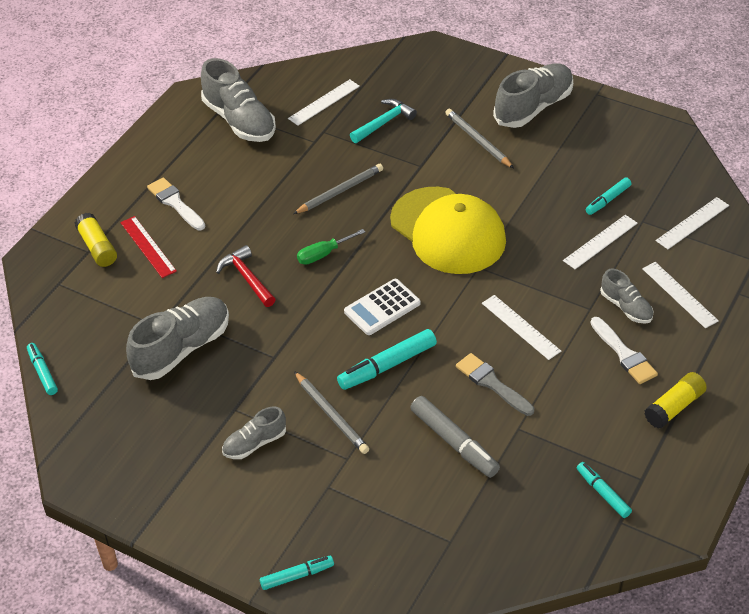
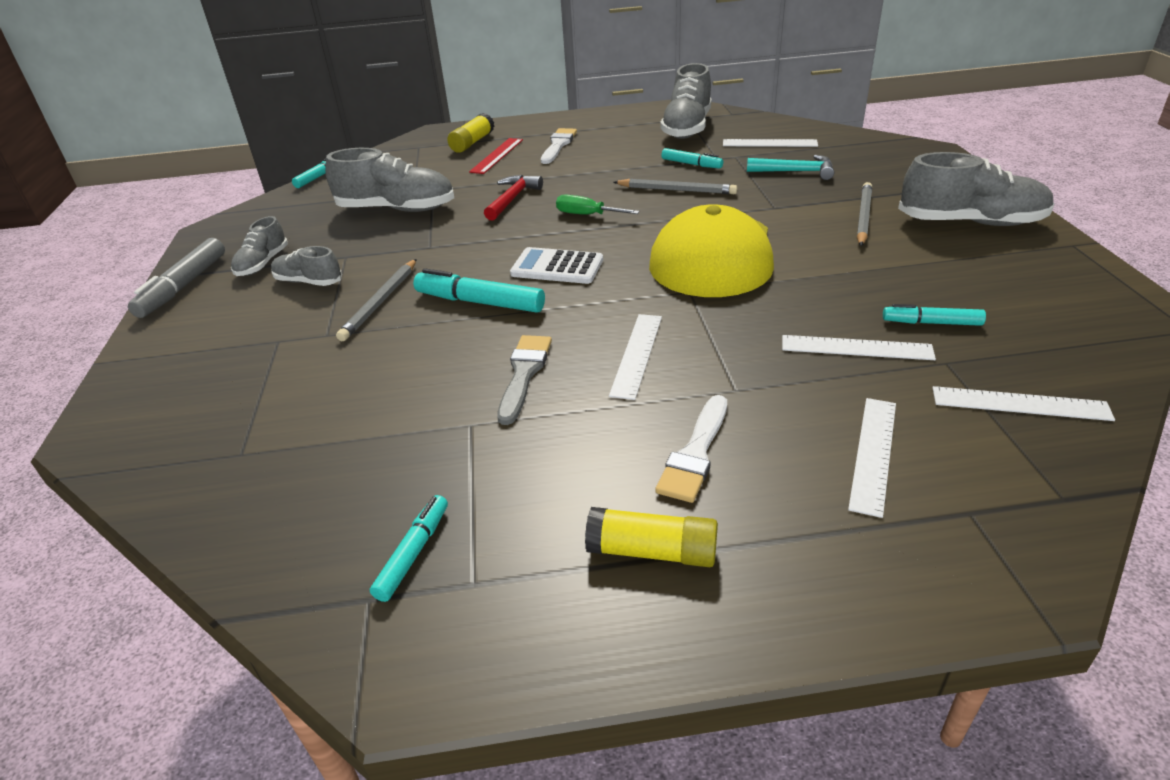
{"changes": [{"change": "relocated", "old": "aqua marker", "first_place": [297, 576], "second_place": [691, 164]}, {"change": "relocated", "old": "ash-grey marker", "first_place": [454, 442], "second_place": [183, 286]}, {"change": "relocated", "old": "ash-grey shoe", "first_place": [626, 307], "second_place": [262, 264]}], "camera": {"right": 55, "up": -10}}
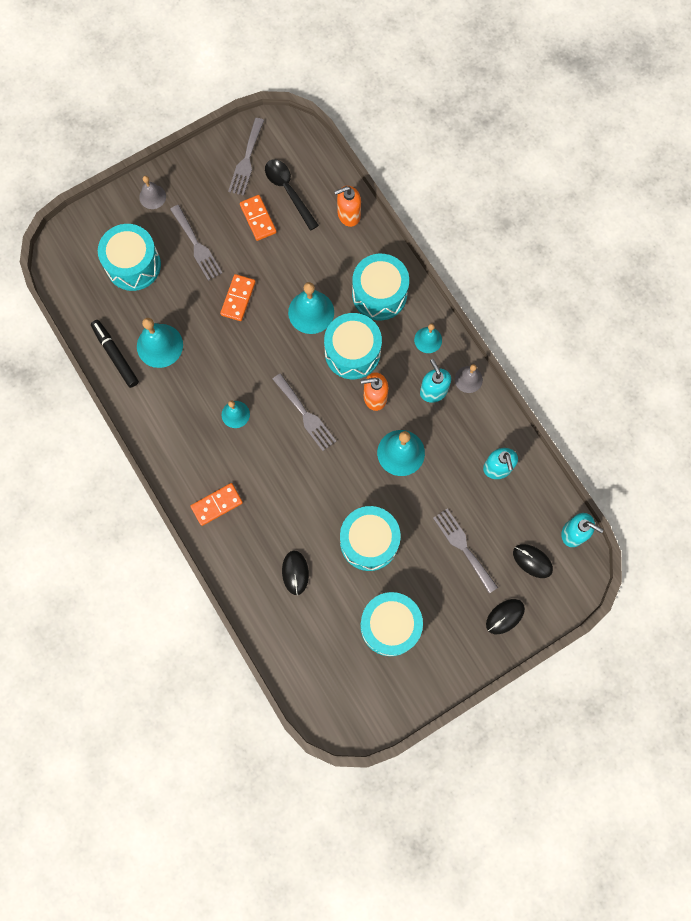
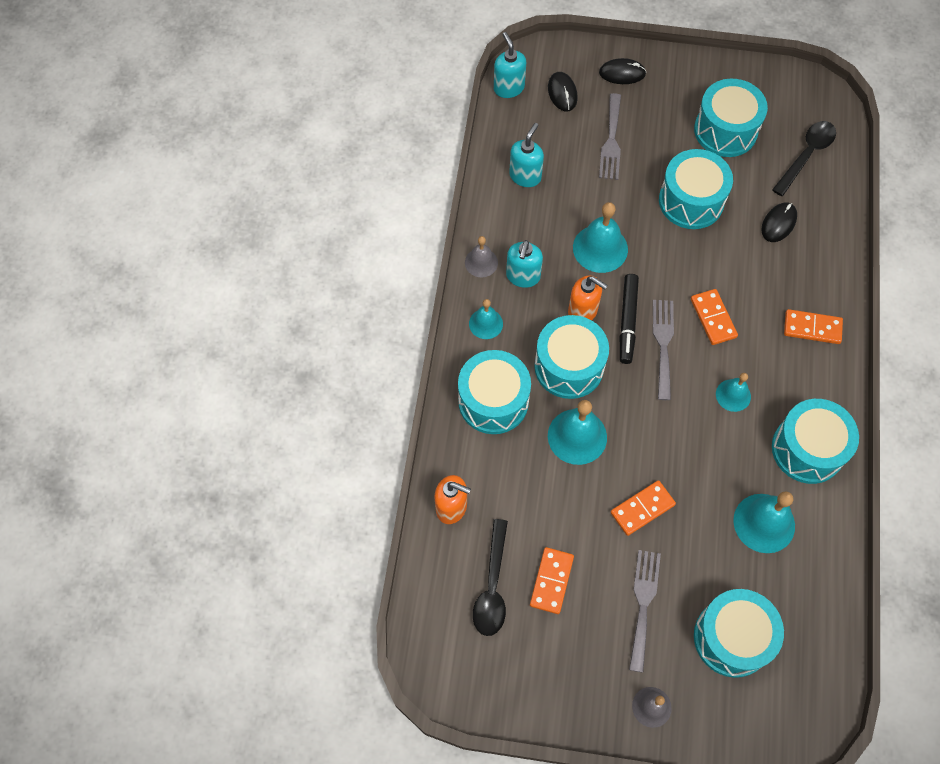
{"changes": [{"change": "missing", "old": "ash-grey dinner fork", "first_place": [246, 160]}, {"change": "appeared", "new": "orange-coloured domino", "second_place": [713, 318]}, {"change": "appeared", "new": "ebony teaspoon", "second_place": [806, 155]}, {"change": "appeared", "new": "aqua toy drum", "second_place": [807, 449]}, {"change": "relocated", "old": "ebony marker", "first_place": [115, 355], "second_place": [627, 321]}], "camera": {"right": -140, "up": -10}}
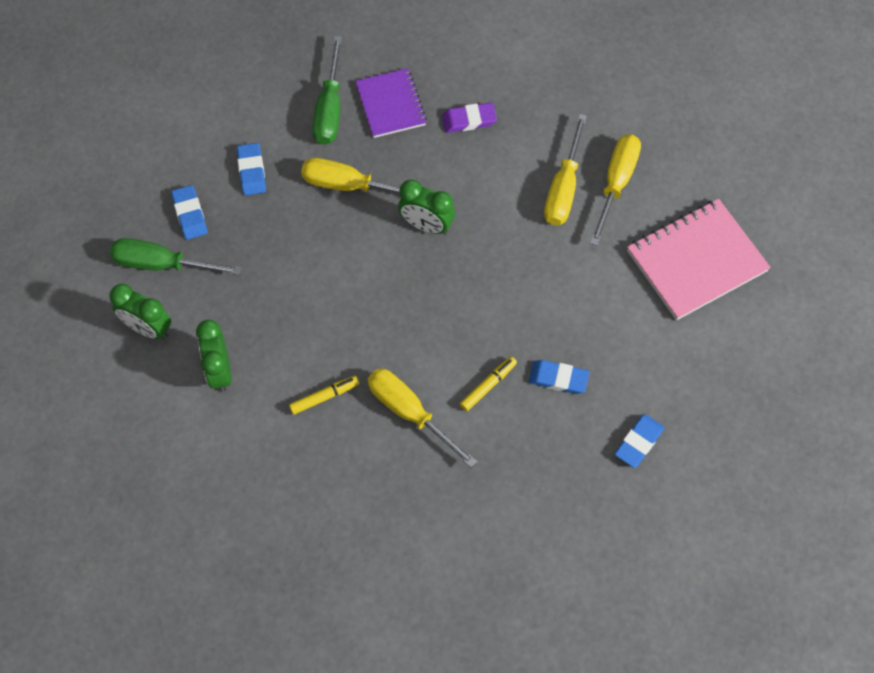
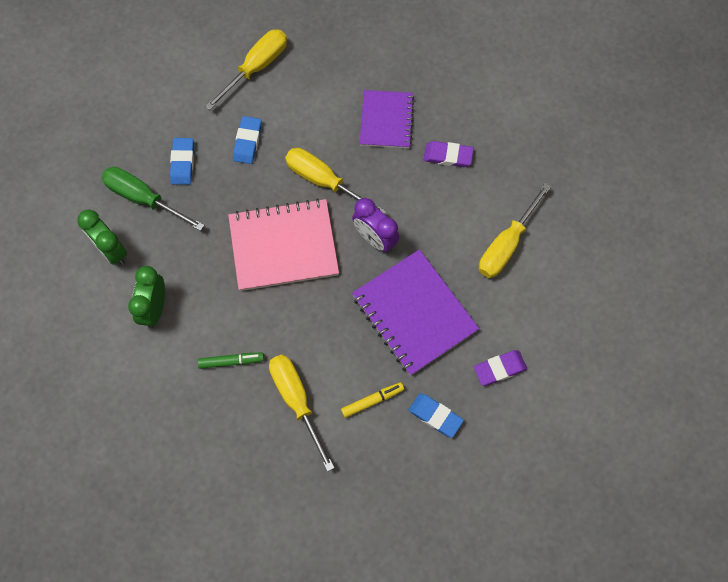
{"changes": [{"change": "missing", "old": "green flat screwdriver", "first_place": [330, 109]}, {"change": "missing", "old": "royal blue pencil eraser", "first_place": [639, 442]}, {"change": "appeared", "new": "violet notebook", "second_place": [414, 313]}, {"change": "appeared", "new": "violet pencil eraser", "second_place": [499, 369]}, {"change": "relocated", "old": "golden flat screwdriver", "first_place": [616, 183], "second_place": [256, 67]}, {"change": "relocated", "old": "pink notebook", "first_place": [696, 261], "second_place": [283, 246]}, {"change": "colour", "old": "golden marker", "new": "green marker", "first_place": [324, 397], "second_place": [231, 361]}, {"change": "colour", "old": "green alarm clock", "new": "violet alarm clock", "first_place": [426, 225], "second_place": [375, 238]}], "camera": {"right": 20, "up": 5}}
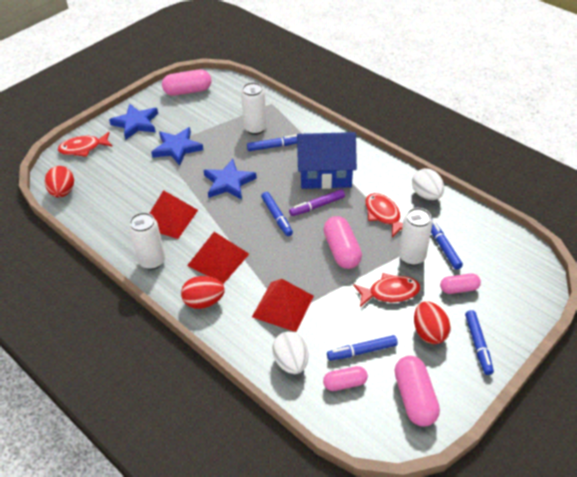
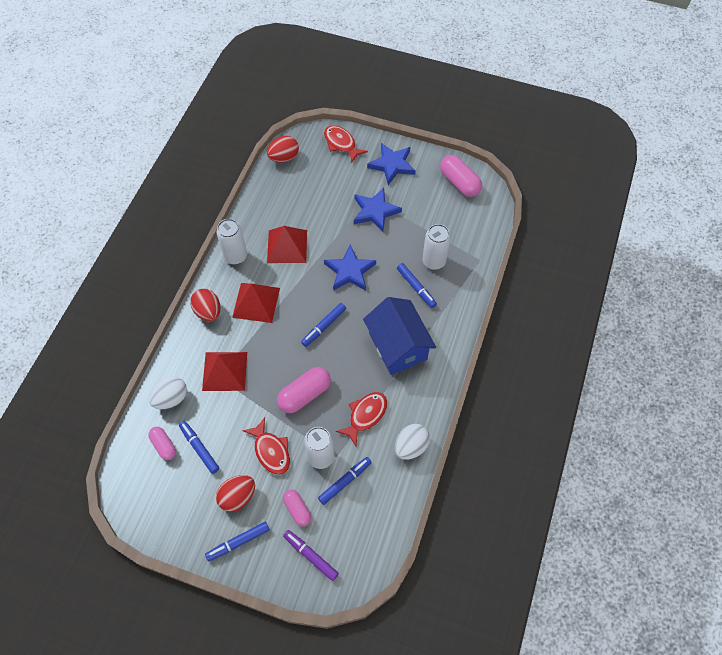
{"changes": [{"change": "missing", "old": "pink pill", "first_place": [414, 398]}, {"change": "relocated", "old": "violet marker", "first_place": [317, 206], "second_place": [311, 556]}], "camera": {"right": 65, "up": 15}}
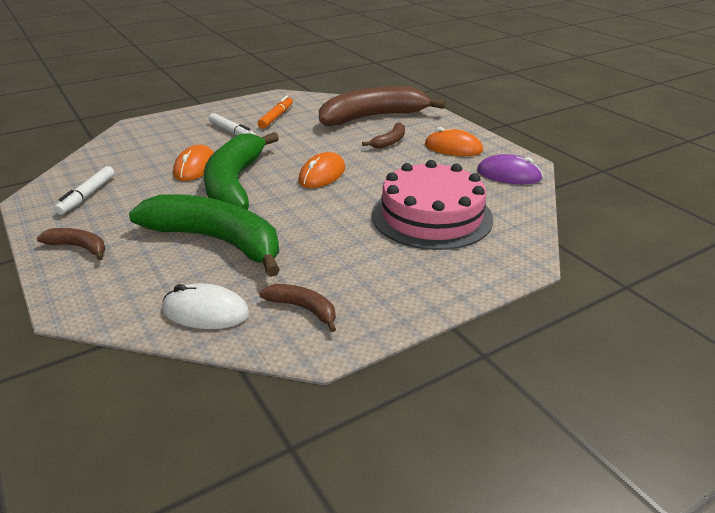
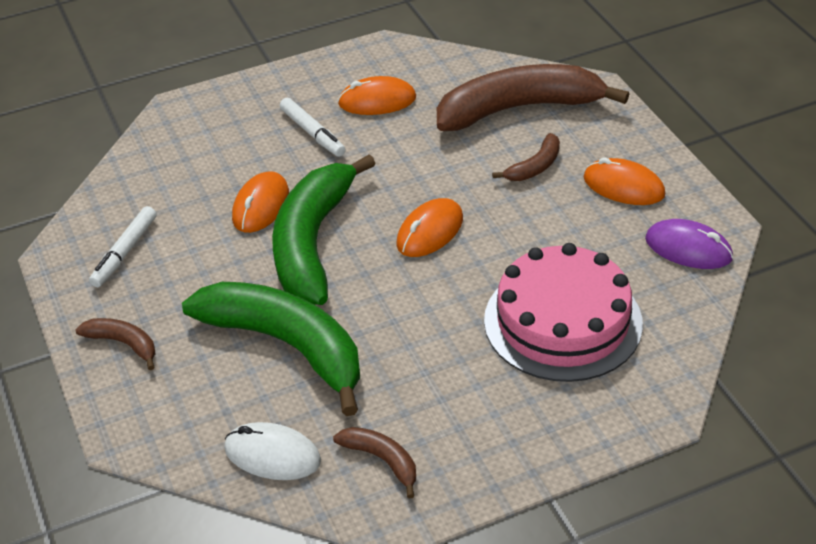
{"changes": [{"change": "exchanged", "old": "orange-coloured marker", "new": "orange-coloured PC mouse", "first_place": [276, 117], "second_place": [377, 101]}], "camera": {"right": 10, "up": 10}}
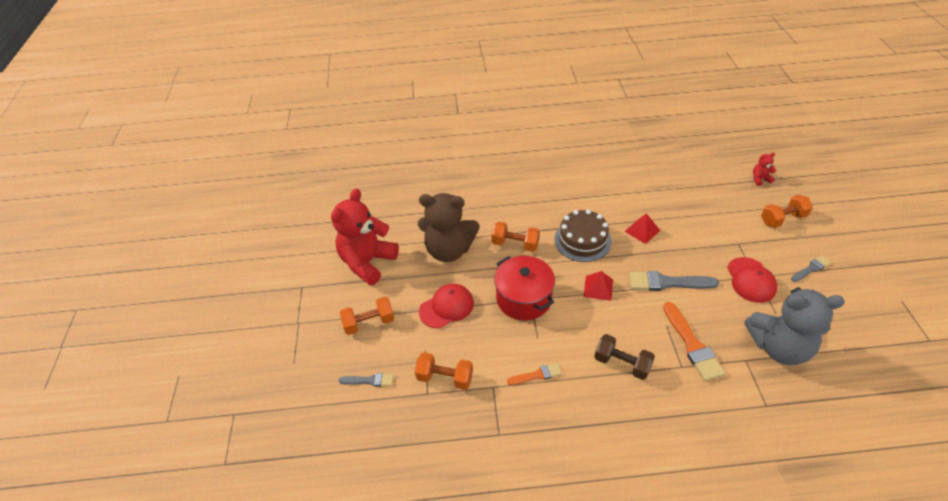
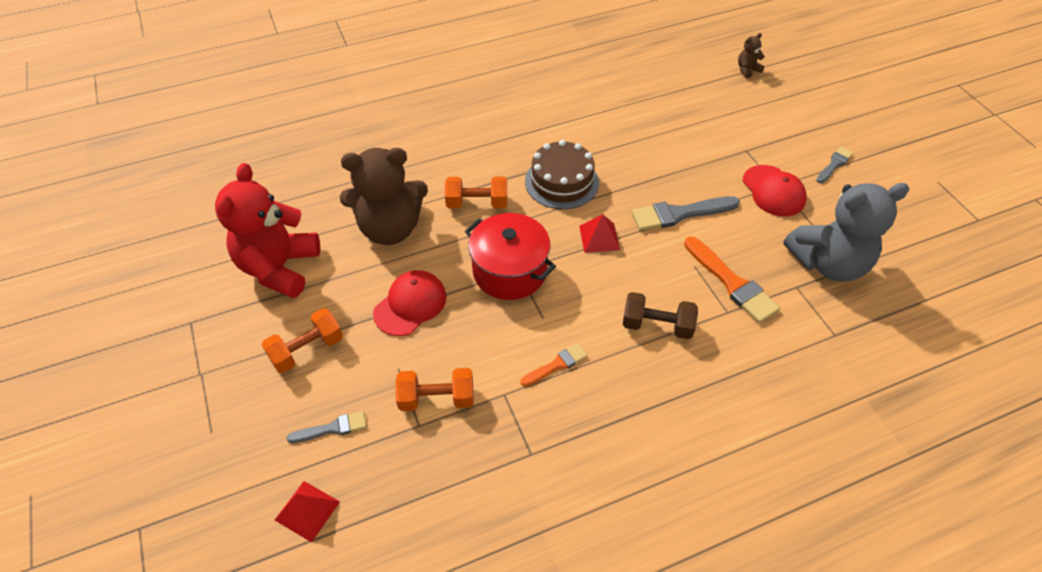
{"changes": [{"change": "missing", "old": "orange-coloured hand weight", "first_place": [782, 219]}, {"change": "relocated", "old": "red pyramid shape", "first_place": [642, 230], "second_place": [307, 510]}, {"change": "colour", "old": "red teddy", "new": "russet teddy", "first_place": [760, 179], "second_place": [747, 70]}], "camera": {"right": -20, "up": 5}}
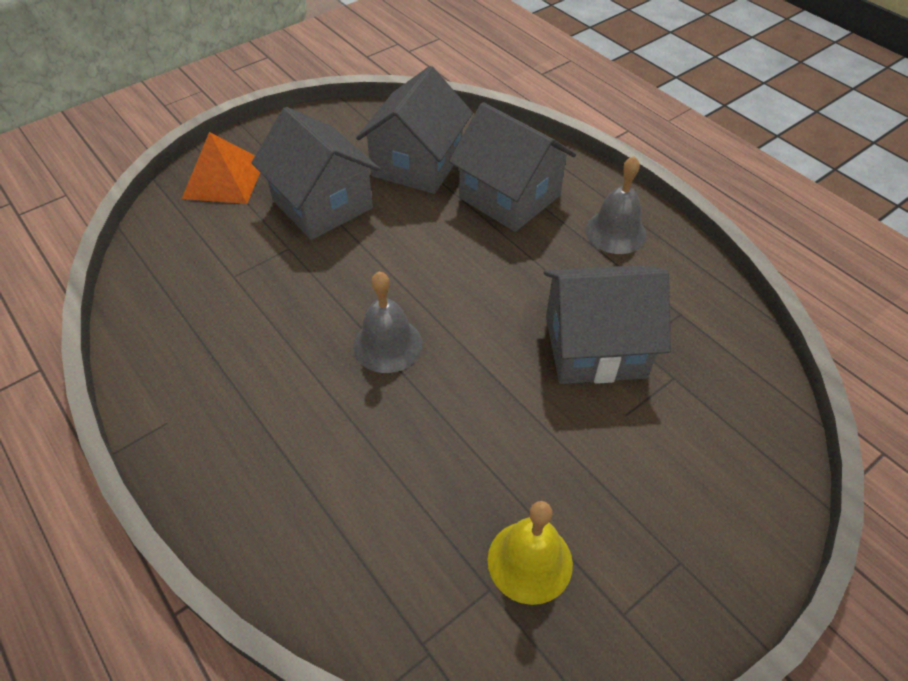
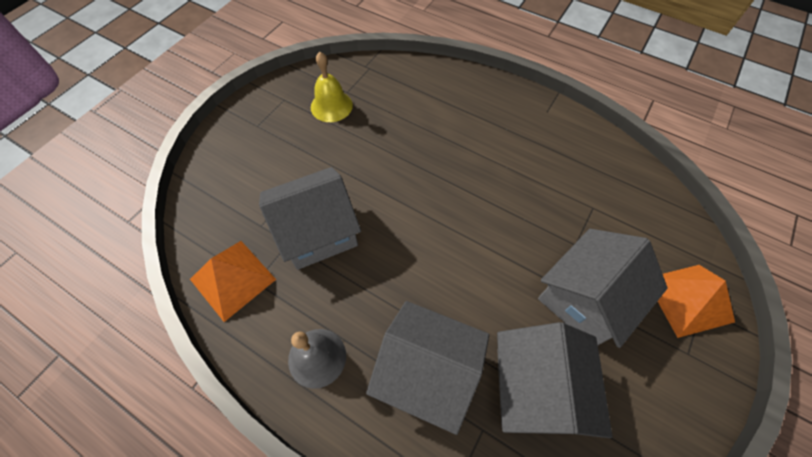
{"changes": [{"change": "missing", "old": "ash-grey bell", "first_place": [387, 344]}, {"change": "appeared", "new": "orange-coloured pyramid shape", "second_place": [233, 279]}, {"change": "spun", "old": "ash-grey house", "first_place": [322, 204], "second_place": [584, 299], "degrees": -75}], "camera": {"right": 160, "up": 10}}
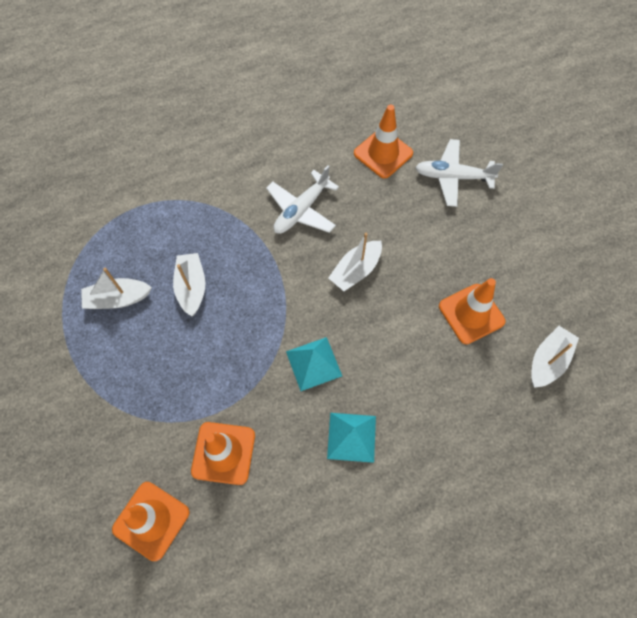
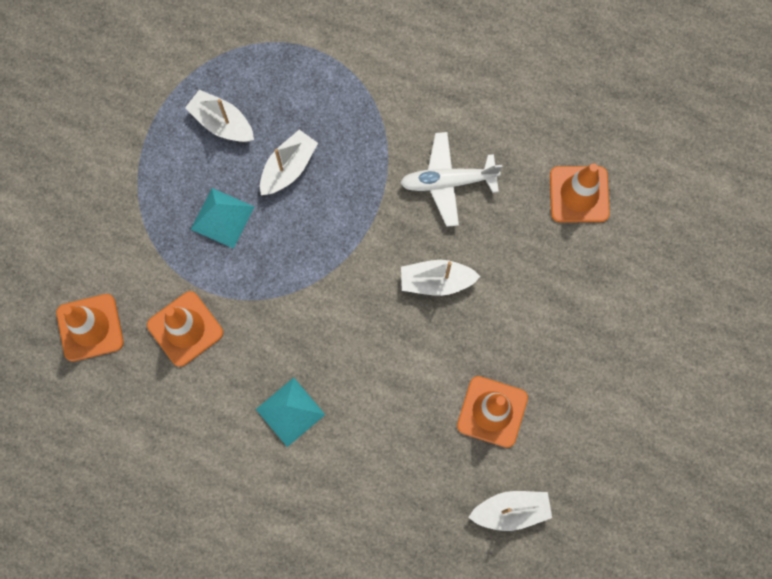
{"changes": [{"change": "missing", "old": "pure white aeroplane", "first_place": [453, 177]}, {"change": "relocated", "old": "aqua pyramid shape", "first_place": [314, 363], "second_place": [222, 218]}], "camera": {"right": 45, "up": 10}}
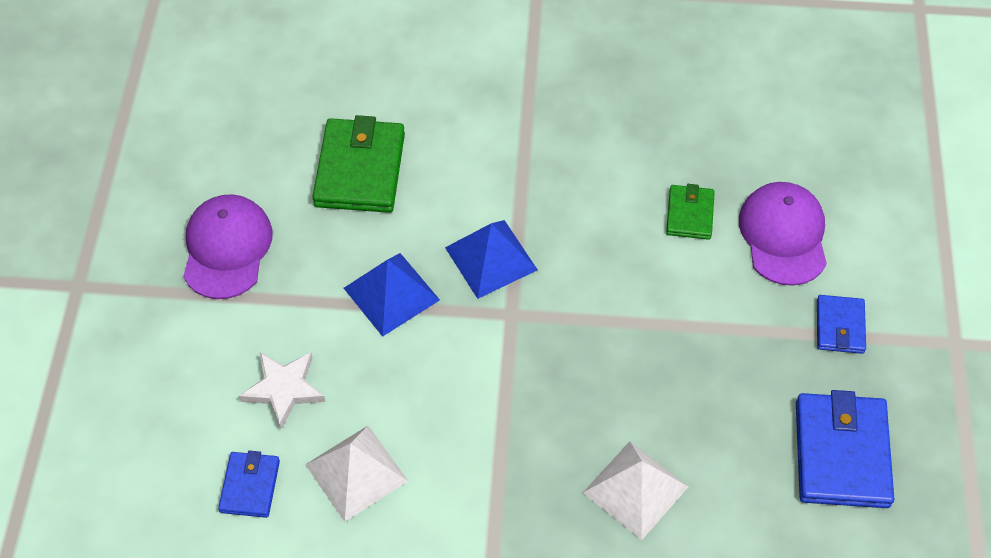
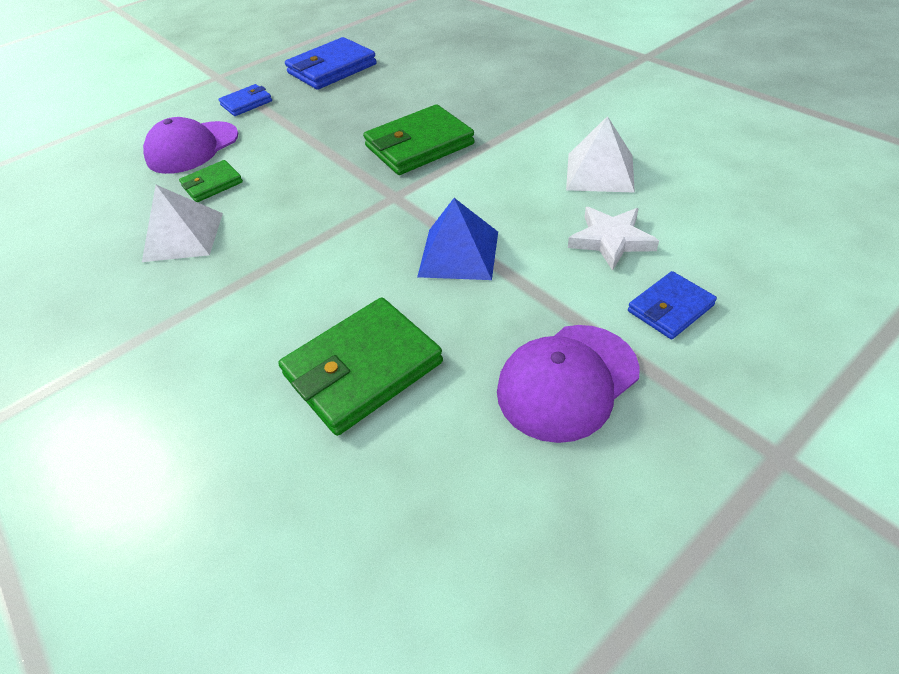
{"changes": [{"change": "missing", "old": "royal blue pyramid shape", "first_place": [491, 258]}, {"change": "appeared", "new": "green card wallet", "second_place": [419, 145]}, {"change": "relocated", "old": "royal blue card wallet", "first_place": [250, 486], "second_place": [670, 308]}, {"change": "relocated", "old": "pure white pyramid shape", "first_place": [635, 489], "second_place": [183, 236]}], "camera": {"right": -130, "up": -10}}
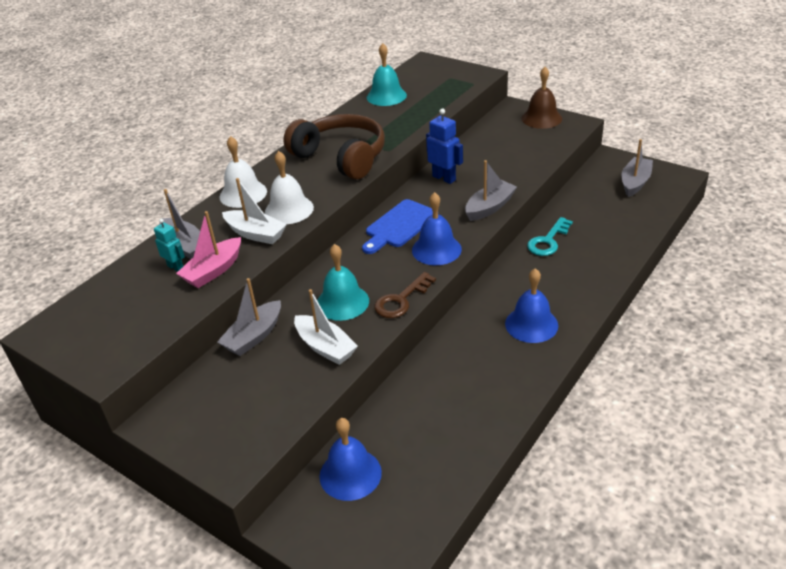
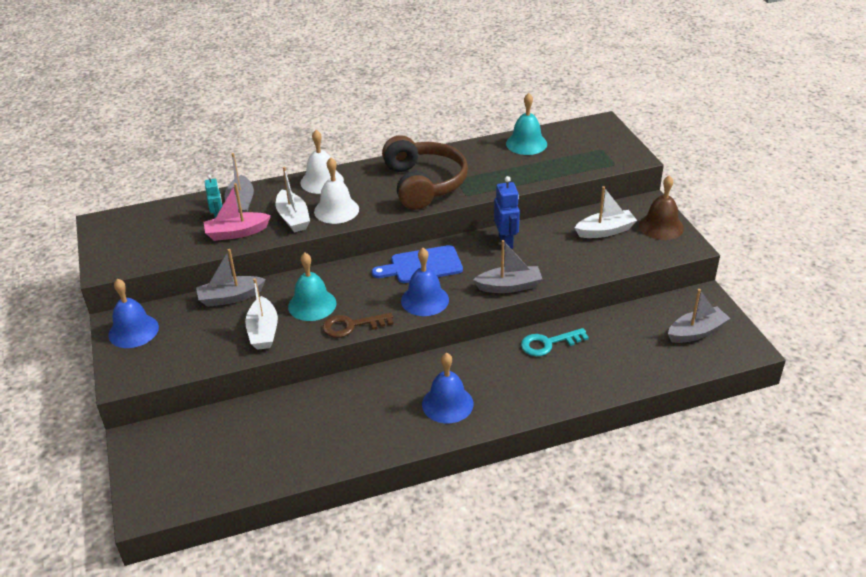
{"changes": [{"change": "appeared", "new": "pure white boat", "second_place": [605, 231]}, {"change": "relocated", "old": "royal blue bell", "first_place": [350, 474], "second_place": [133, 331]}], "camera": {"right": 35, "up": 0}}
